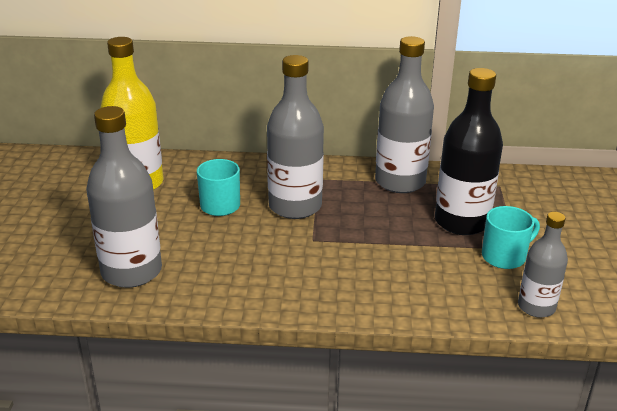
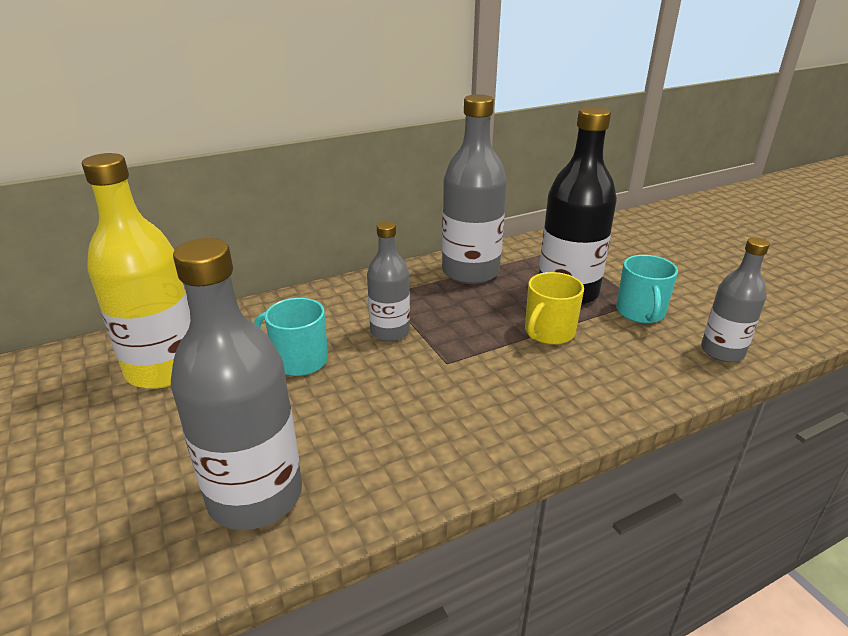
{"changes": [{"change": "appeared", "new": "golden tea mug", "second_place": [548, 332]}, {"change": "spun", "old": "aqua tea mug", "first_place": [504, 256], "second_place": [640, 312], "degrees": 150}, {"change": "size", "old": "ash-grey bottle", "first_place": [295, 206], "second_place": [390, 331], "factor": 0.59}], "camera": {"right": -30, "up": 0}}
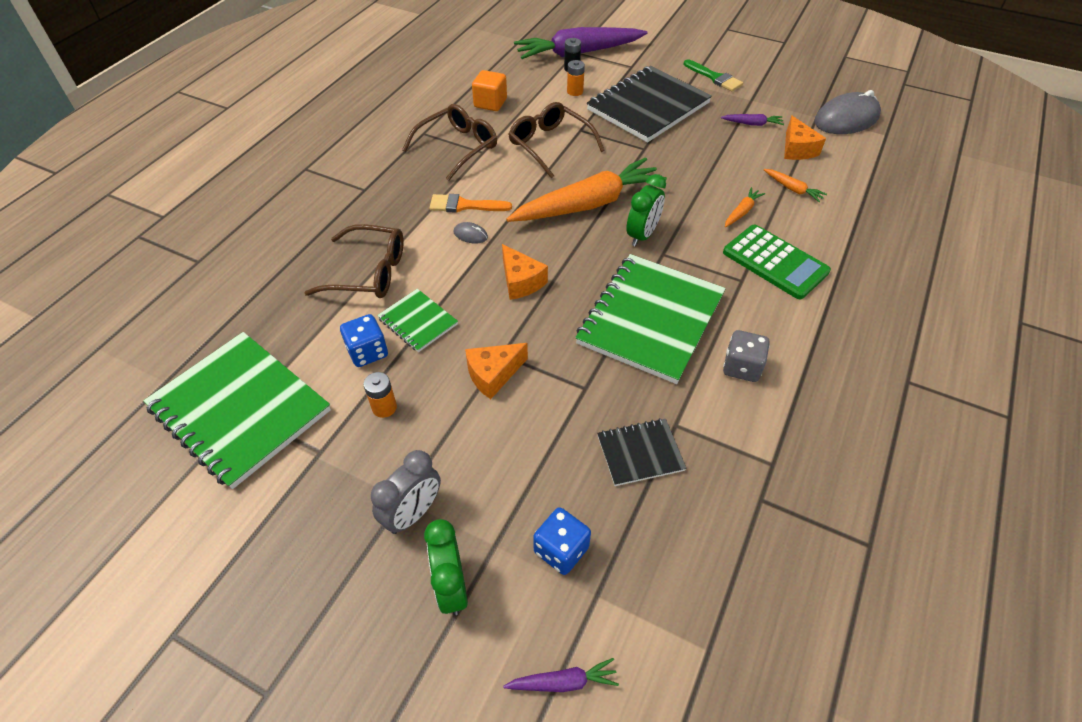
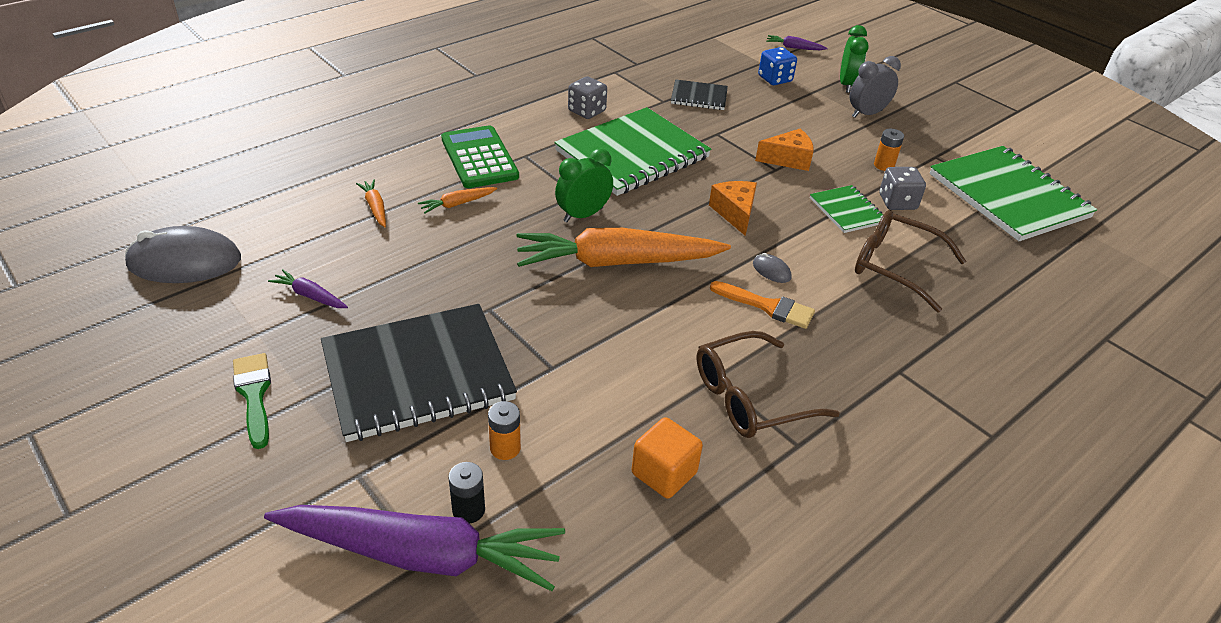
{"changes": [{"change": "missing", "old": "russet eyeglasses", "first_place": [550, 145]}, {"change": "missing", "old": "orange-coloured piece of cheese", "first_place": [797, 149]}, {"change": "colour", "old": "royal blue dice", "new": "ash-grey dice", "first_place": [367, 352], "second_place": [897, 202]}], "camera": {"right": -160, "up": -10}}
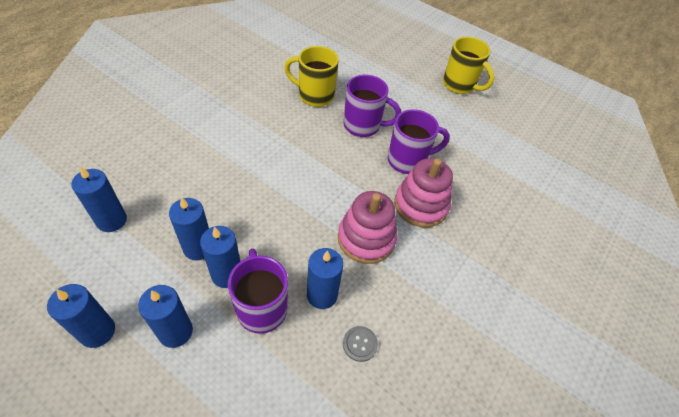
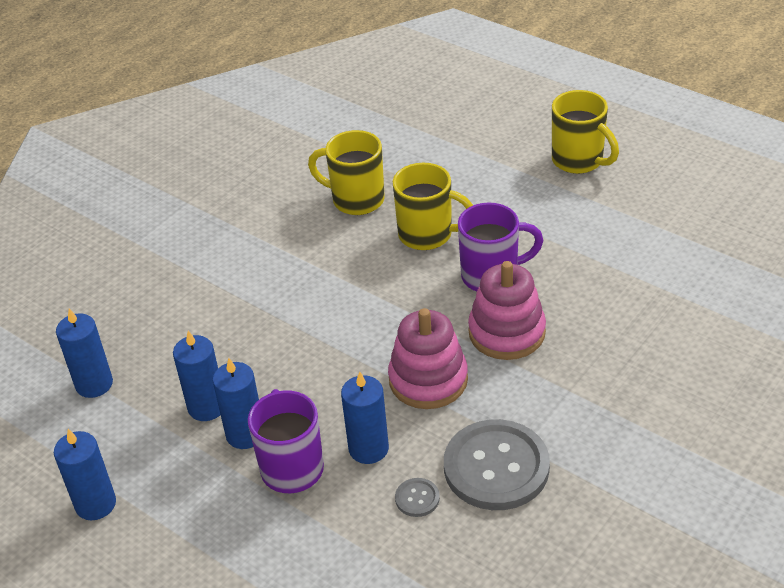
{"changes": [{"change": "missing", "old": "royal blue pillar candle", "first_place": [175, 331]}, {"change": "appeared", "new": "ash-grey sewing button", "second_place": [496, 467]}, {"change": "colour", "old": "violet tea mug", "new": "golden tea mug", "first_place": [363, 126], "second_place": [427, 235]}], "camera": {"right": 10, "up": -10}}
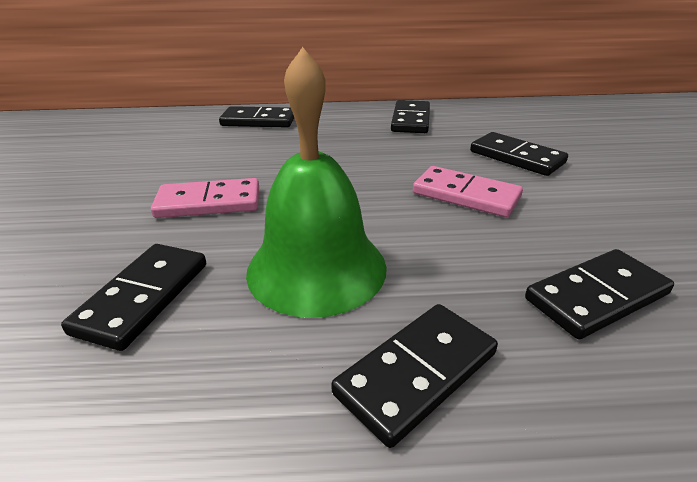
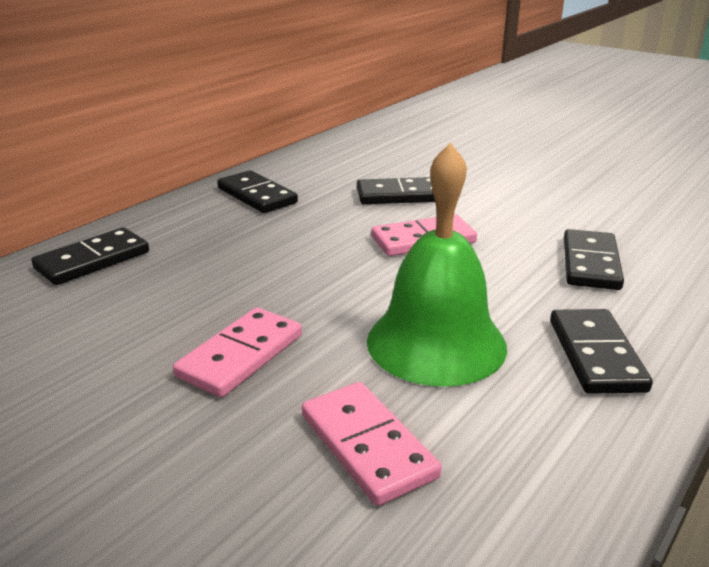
{"changes": [{"change": "colour", "old": "ebony domino", "new": "pink domino", "first_place": [143, 297], "second_place": [368, 445]}], "camera": {"right": -50, "up": -5}}
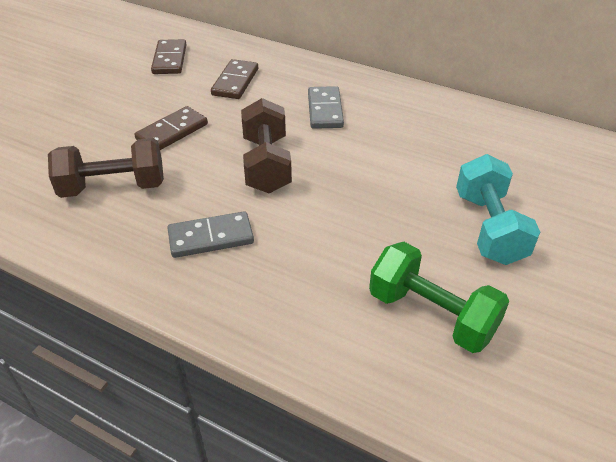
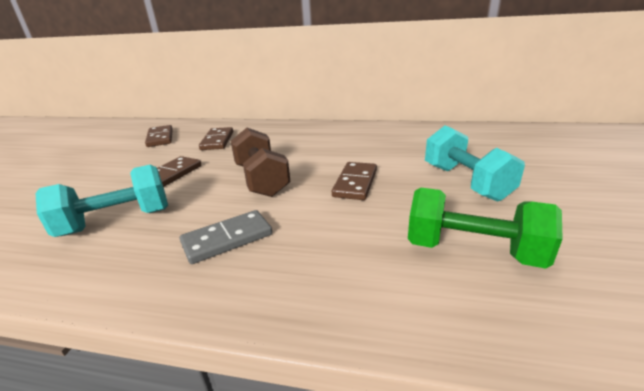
{"changes": [{"change": "missing", "old": "ash-grey domino", "first_place": [325, 110]}, {"change": "appeared", "new": "russet domino", "second_place": [355, 183]}, {"change": "colour", "old": "russet hand weight", "new": "aqua hand weight", "first_place": [113, 187], "second_place": [117, 221]}], "camera": {"right": -15, "up": -15}}
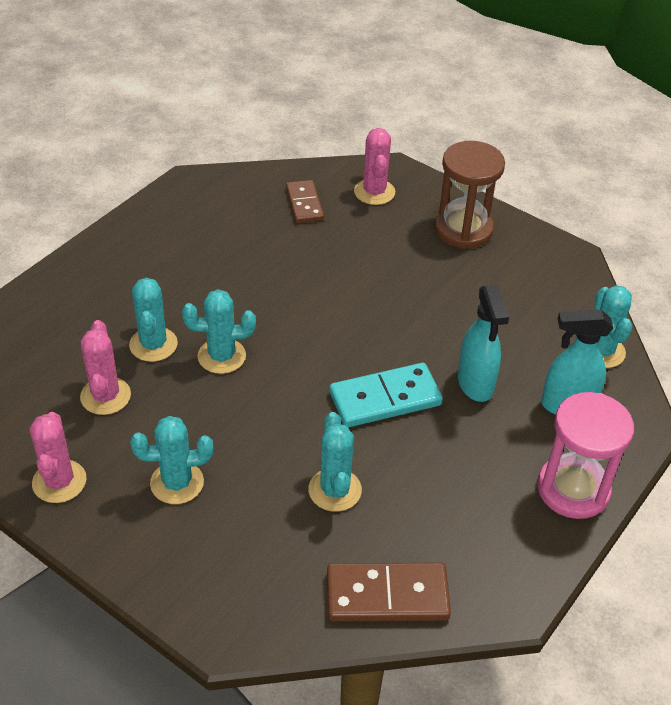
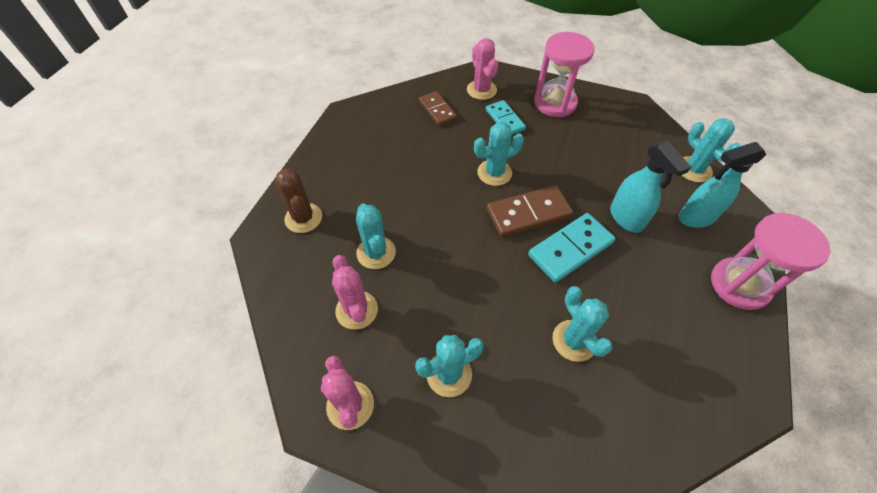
{"changes": [{"change": "appeared", "new": "russet cactus", "second_place": [303, 218]}, {"change": "appeared", "new": "aqua domino", "second_place": [505, 120]}, {"change": "relocated", "old": "aqua cactus", "first_place": [221, 356], "second_place": [494, 173]}, {"change": "relocated", "old": "russet domino", "first_place": [387, 595], "second_place": [528, 213]}, {"change": "colour", "old": "russet hourglass", "new": "pink hourglass", "first_place": [463, 229], "second_place": [555, 103]}], "camera": {"right": -15, "up": 10}}
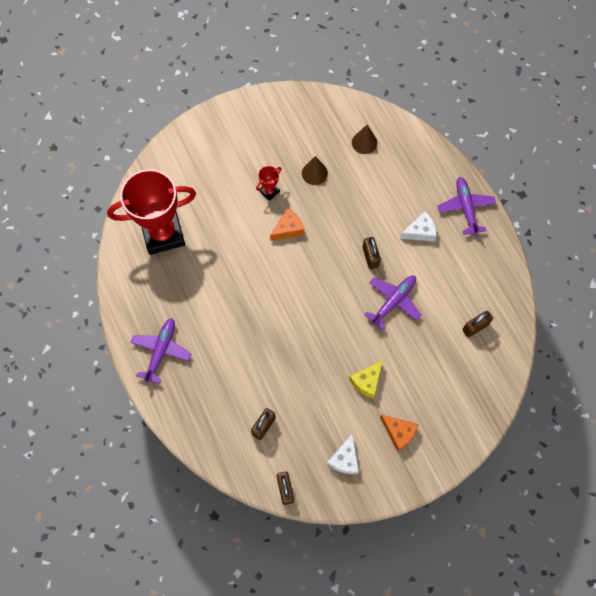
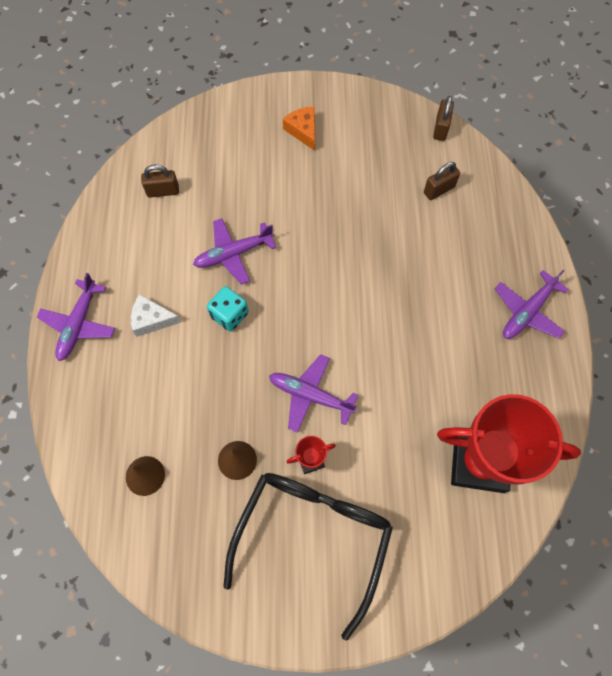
{"changes": [{"change": "missing", "old": "pure white piece of cheese", "first_place": [345, 459]}, {"change": "missing", "old": "golden piece of cheese", "first_place": [367, 381]}, {"change": "appeared", "new": "ebony eyeglasses", "second_place": [312, 537]}, {"change": "exchanged", "old": "orange-coloured piece of cheese", "new": "violet aeroplane", "first_place": [288, 229], "second_place": [311, 395]}, {"change": "exchanged", "old": "russet lock", "new": "aqua dice", "first_place": [370, 257], "second_place": [229, 315]}], "camera": {"right": -155, "up": 0}}
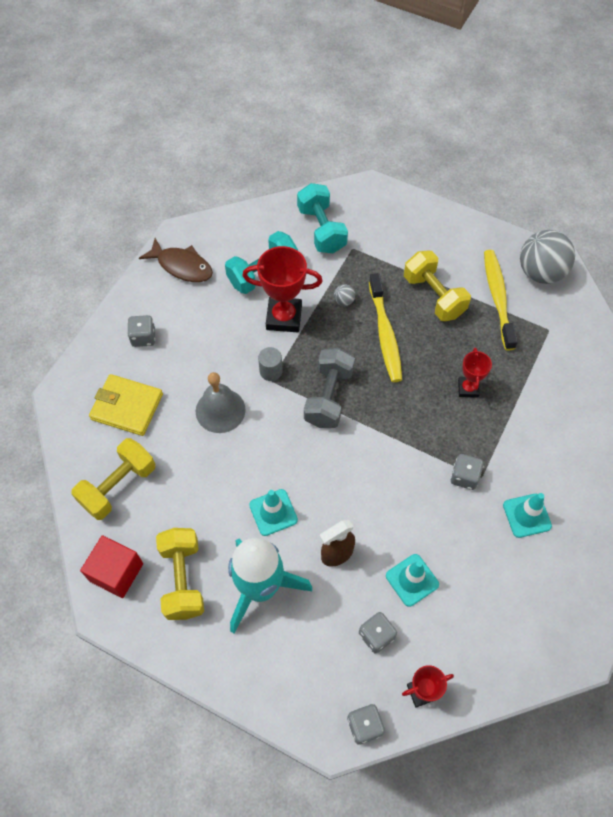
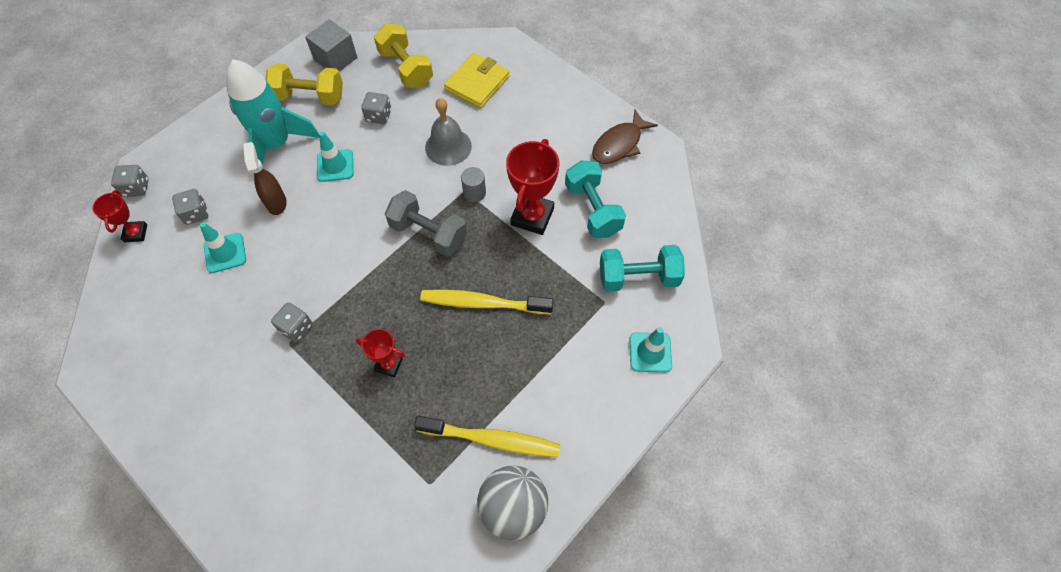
{"changes": [{"change": "missing", "old": "ash-grey ball", "first_place": [344, 301]}, {"change": "missing", "old": "golden hand weight", "first_place": [433, 296]}, {"change": "relocated", "old": "ash-grey dice", "first_place": [143, 337], "second_place": [379, 116]}, {"change": "relocated", "old": "aqua road cone", "first_place": [527, 515], "second_place": [650, 352]}, {"change": "colour", "old": "red block", "new": "ash-grey block", "first_place": [116, 572], "second_place": [335, 59]}], "camera": {"right": 105, "up": 0}}
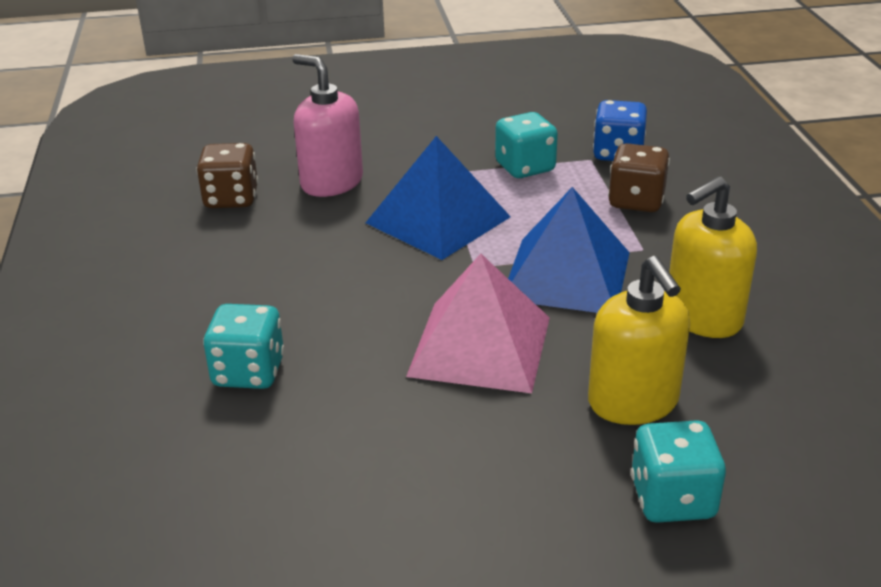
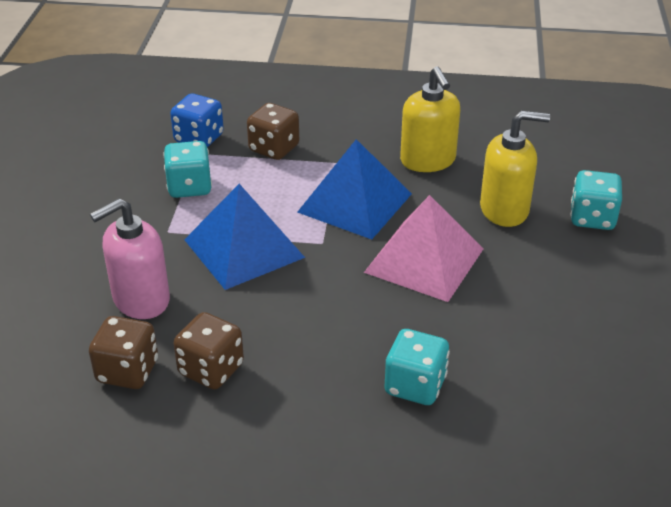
{"changes": [{"change": "appeared", "new": "russet dice", "second_place": [211, 369]}], "camera": {"right": -75, "up": 5}}
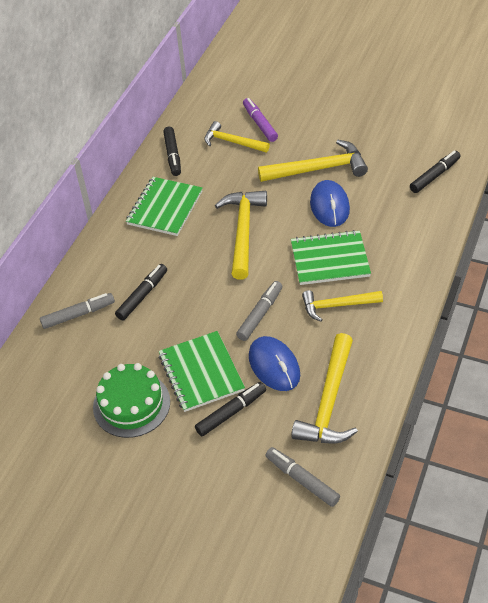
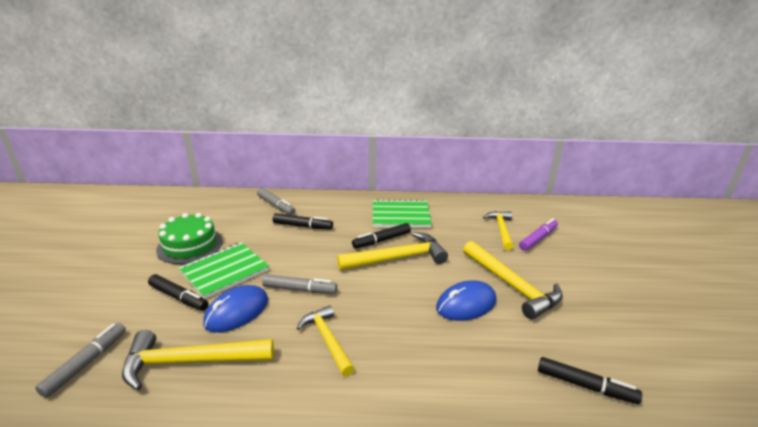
{"changes": [{"change": "missing", "old": "green notebook", "first_place": [330, 259]}, {"change": "relocated", "old": "ebony marker", "first_place": [173, 155], "second_place": [381, 240]}], "camera": {"right": 65, "up": -20}}
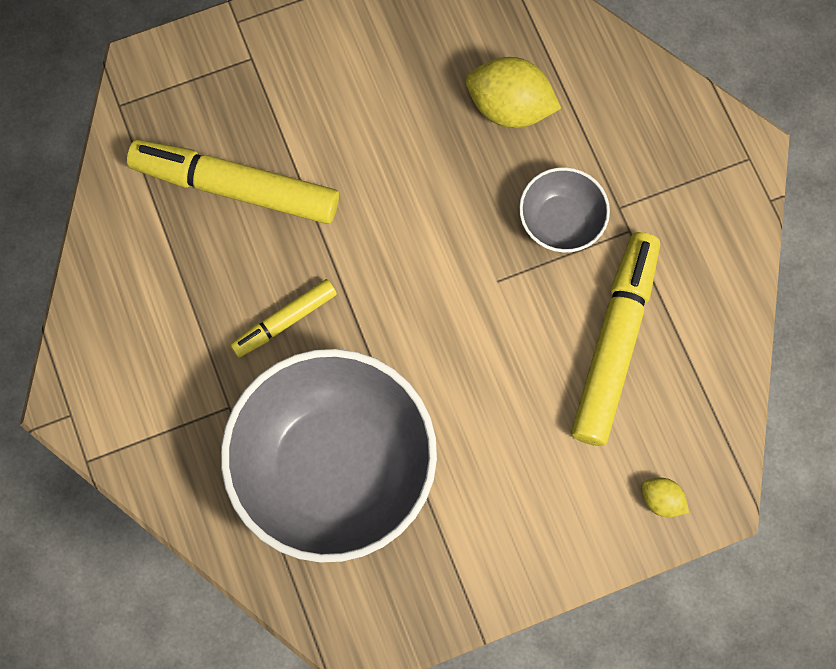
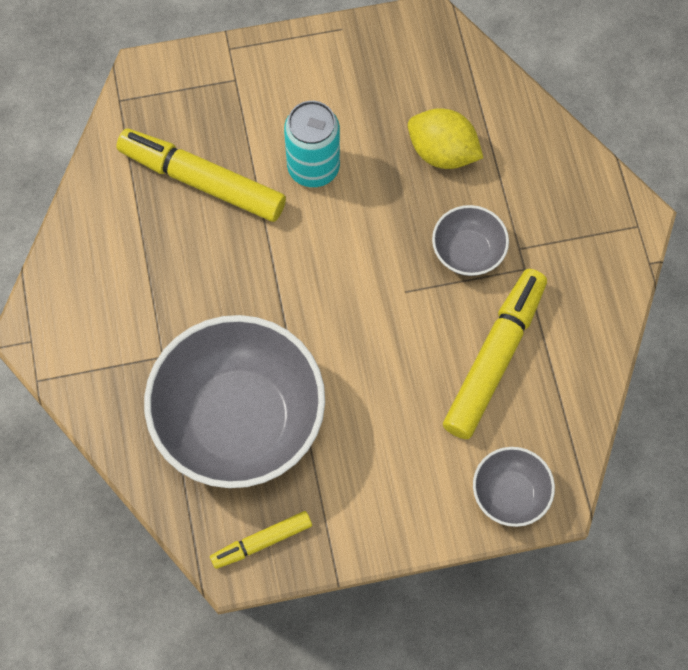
{"changes": [{"change": "appeared", "new": "aqua can", "second_place": [313, 168]}, {"change": "relocated", "old": "golden marker", "first_place": [285, 321], "second_place": [262, 542]}, {"change": "exchanged", "old": "golden toy lemon", "new": "ash-grey bowl", "first_place": [661, 500], "second_place": [510, 493]}], "camera": {"right": 10, "up": -5}}
